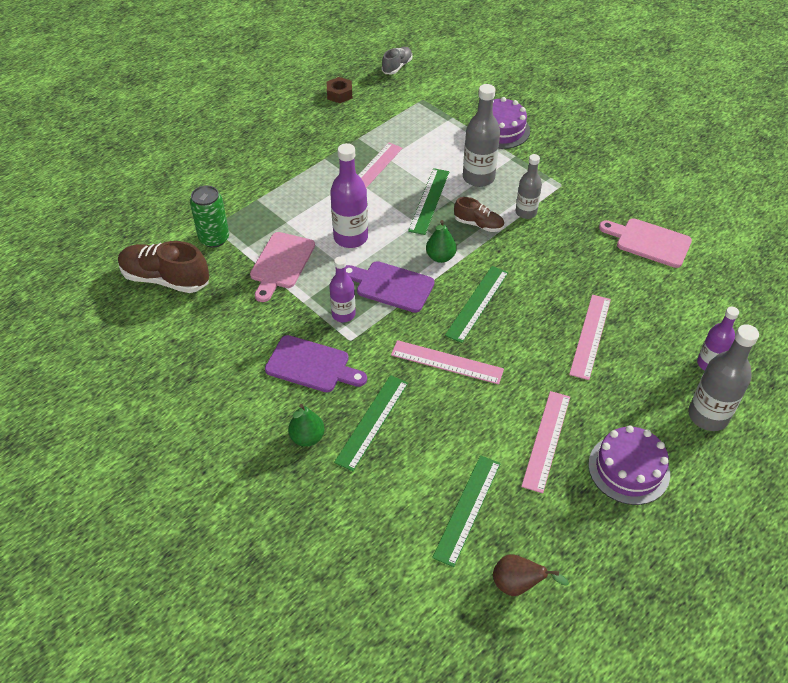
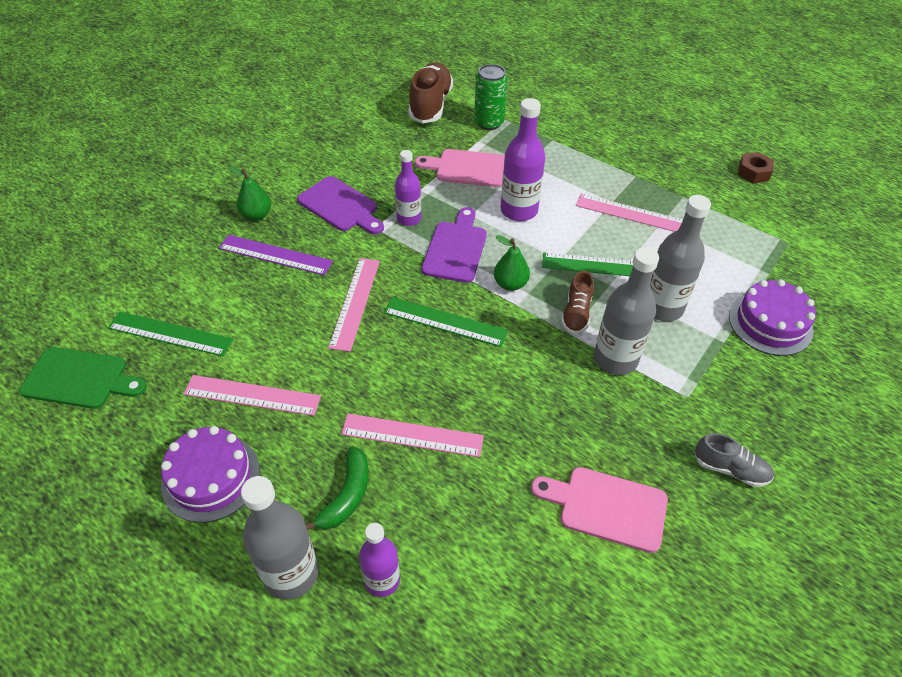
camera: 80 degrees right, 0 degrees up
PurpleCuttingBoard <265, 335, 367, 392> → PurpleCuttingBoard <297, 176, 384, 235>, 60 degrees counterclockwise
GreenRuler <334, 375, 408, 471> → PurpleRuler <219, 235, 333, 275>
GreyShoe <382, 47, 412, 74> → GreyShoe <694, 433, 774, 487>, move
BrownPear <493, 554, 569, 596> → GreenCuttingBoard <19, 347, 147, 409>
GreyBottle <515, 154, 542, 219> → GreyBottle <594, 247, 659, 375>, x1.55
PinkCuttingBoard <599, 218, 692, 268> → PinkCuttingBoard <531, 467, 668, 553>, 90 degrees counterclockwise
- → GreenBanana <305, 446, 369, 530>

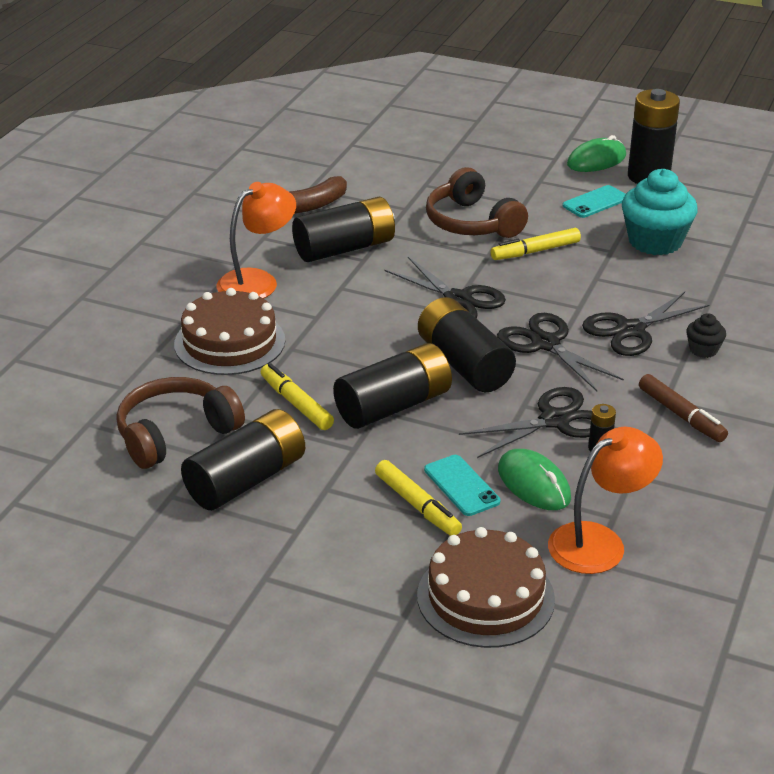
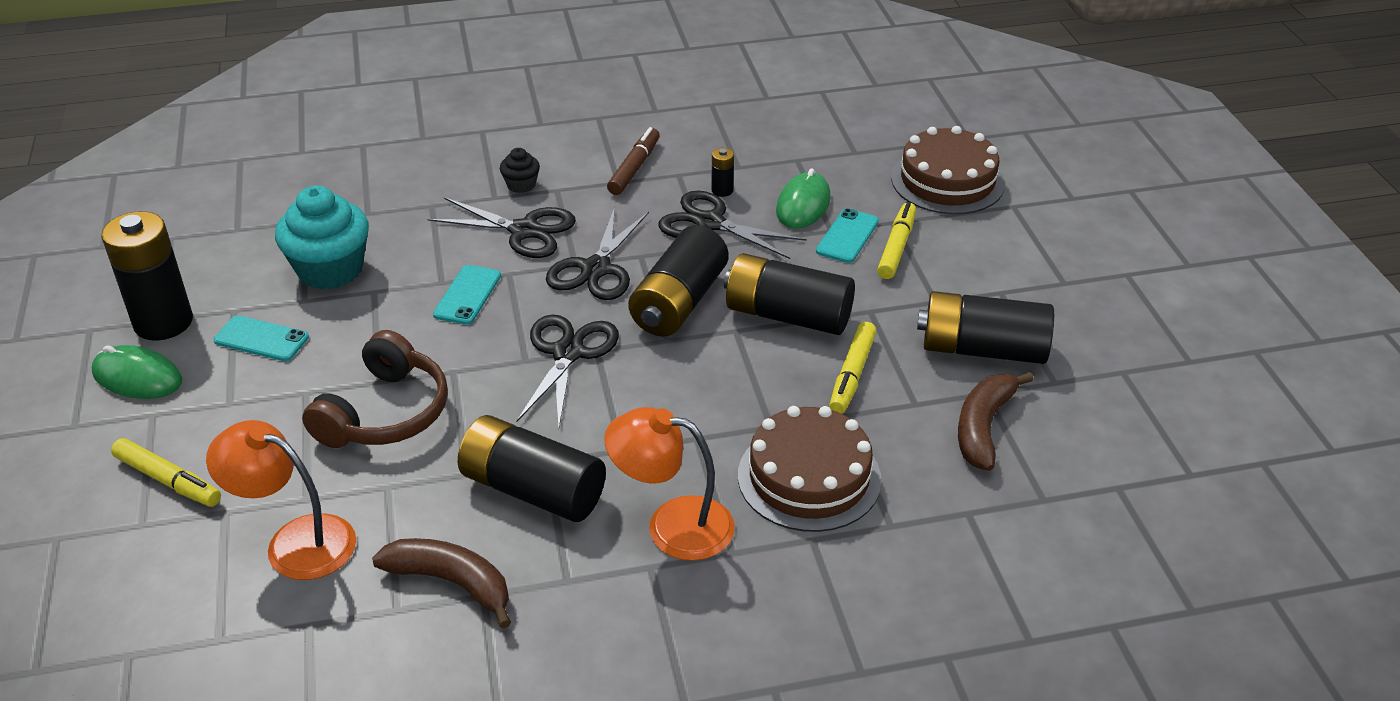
camera: 125 degrees left, 5 degrees up
BrownHeadphones <116, 377, 245, 469> → BrownBanana <958, 372, 1034, 471>
YellowMarker <491, 228, 581, 260> → YellowMarker <111, 438, 221, 507>, move
OrangeLamp <548, 427, 663, 574> → OrangeLamp <206, 420, 356, 580>, move
- → TurquoisePhone <433, 265, 501, 325>

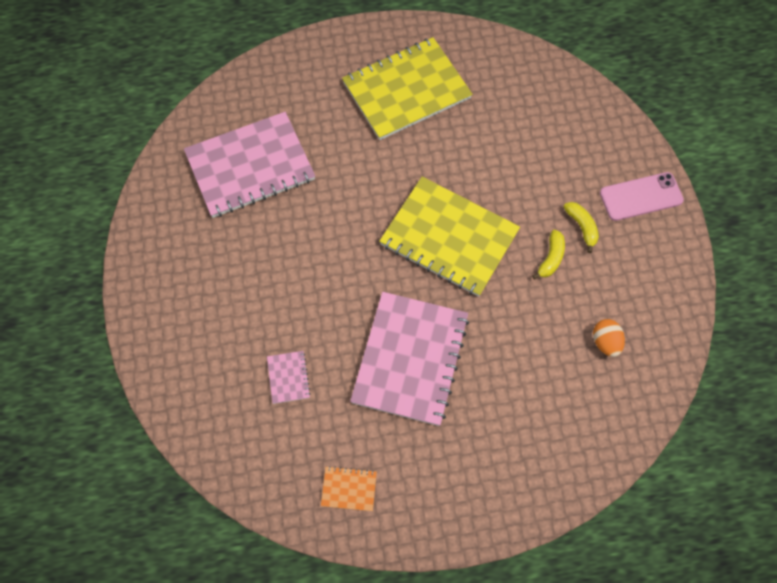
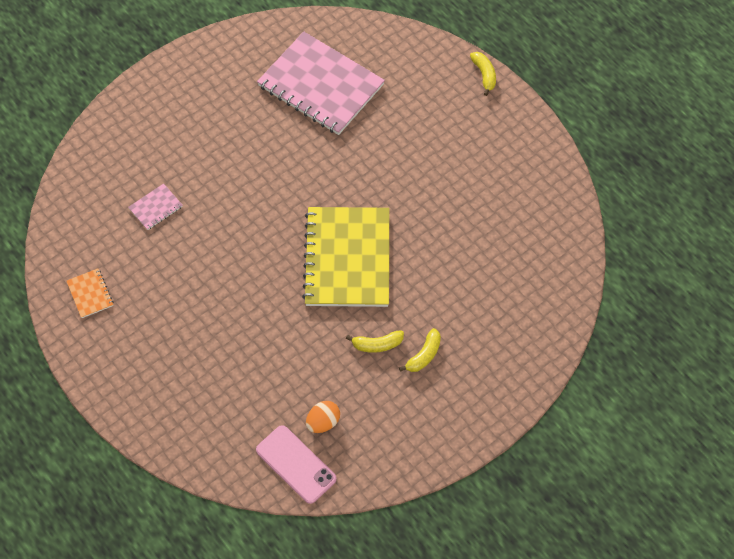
camera: 60 degrees right, 5 degrees down
YellowNotebook <342, 37, 473, 140> → -
PinkNotebook <350, 292, 469, 426> → -
PinkPhone <600, 172, 684, 221> → PinkPhone <256, 425, 336, 504>, move
- → YellowBanana <470, 52, 496, 96>

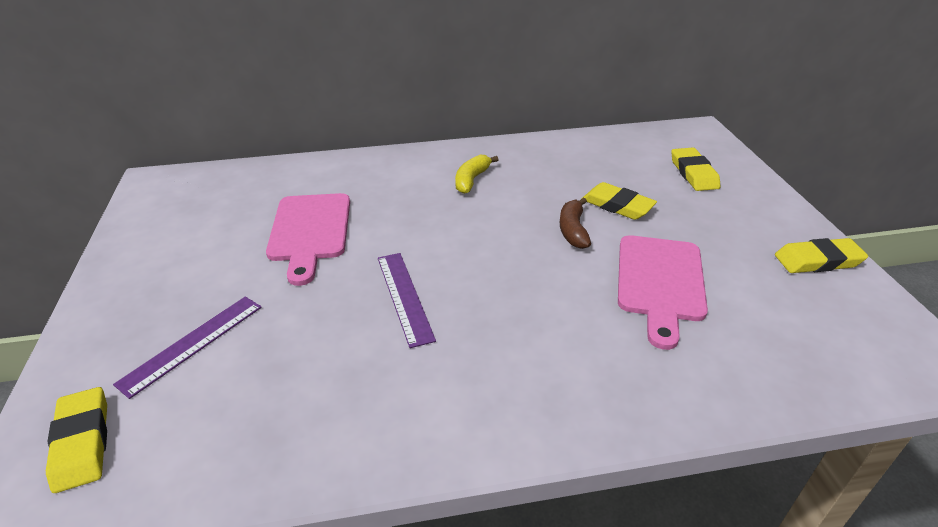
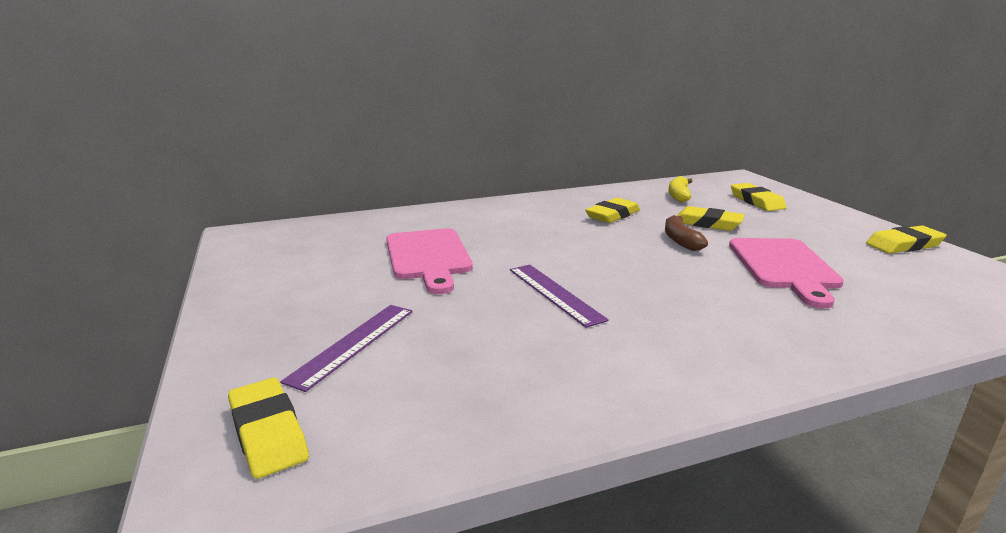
camera: 10 degrees left, 15 degrees down
YellowBanana <455, 155, 498, 194> → YellowBanana <668, 176, 692, 202>, move
- → YellowEraser <585, 198, 640, 223>

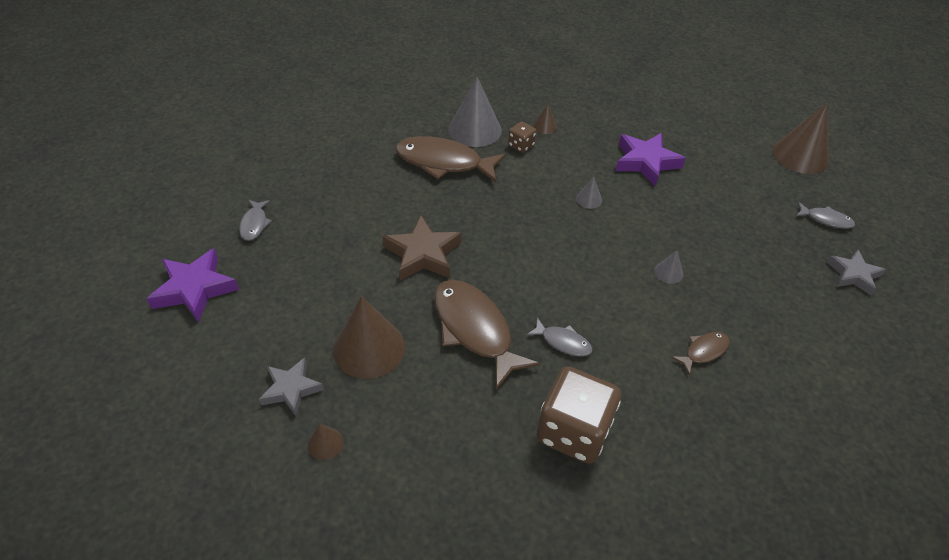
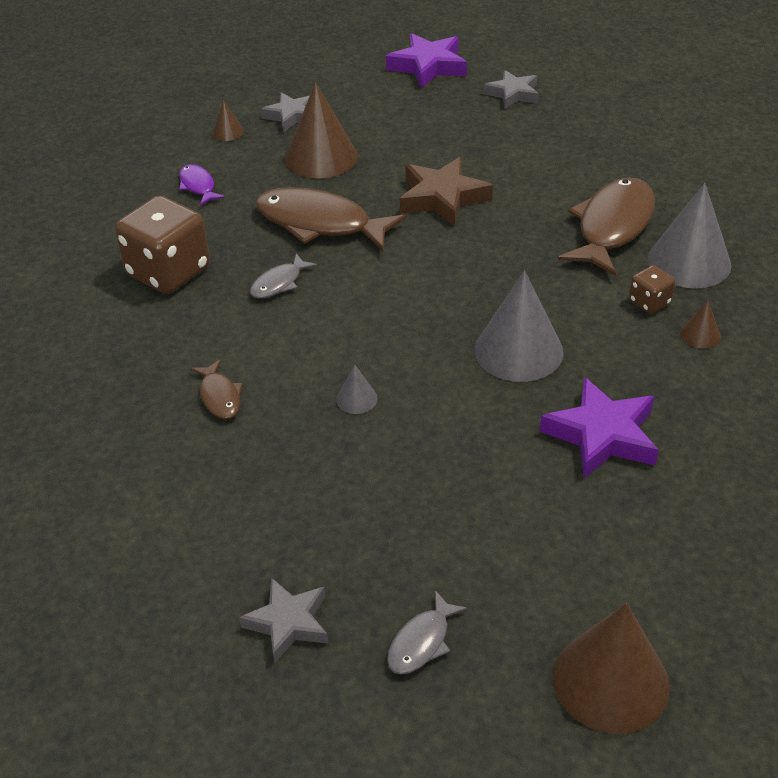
camera: 105 degrees right, 5 degrees down
GreyFish <239, 200, 272, 241> → GreyStar <484, 70, 539, 109>
BrownFish <434, 280, 540, 389> → BrownFish <255, 187, 406, 251>, 135 degrees counterclockwise
GreyCone <576, 177, 602, 209> → GreyCone <474, 270, 564, 382>, x2.24
- → PurpleFish <179, 164, 225, 206>

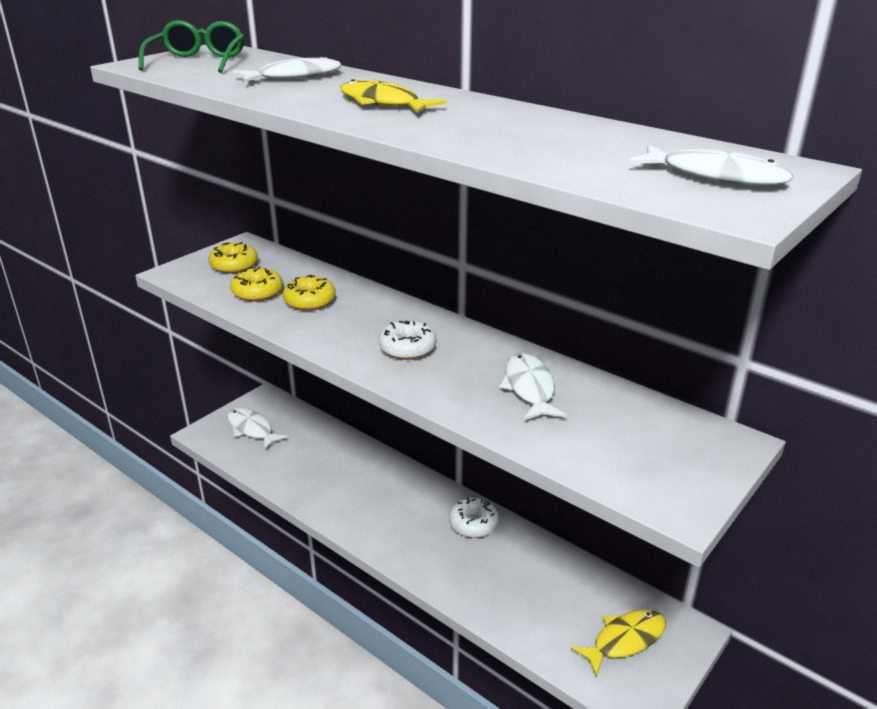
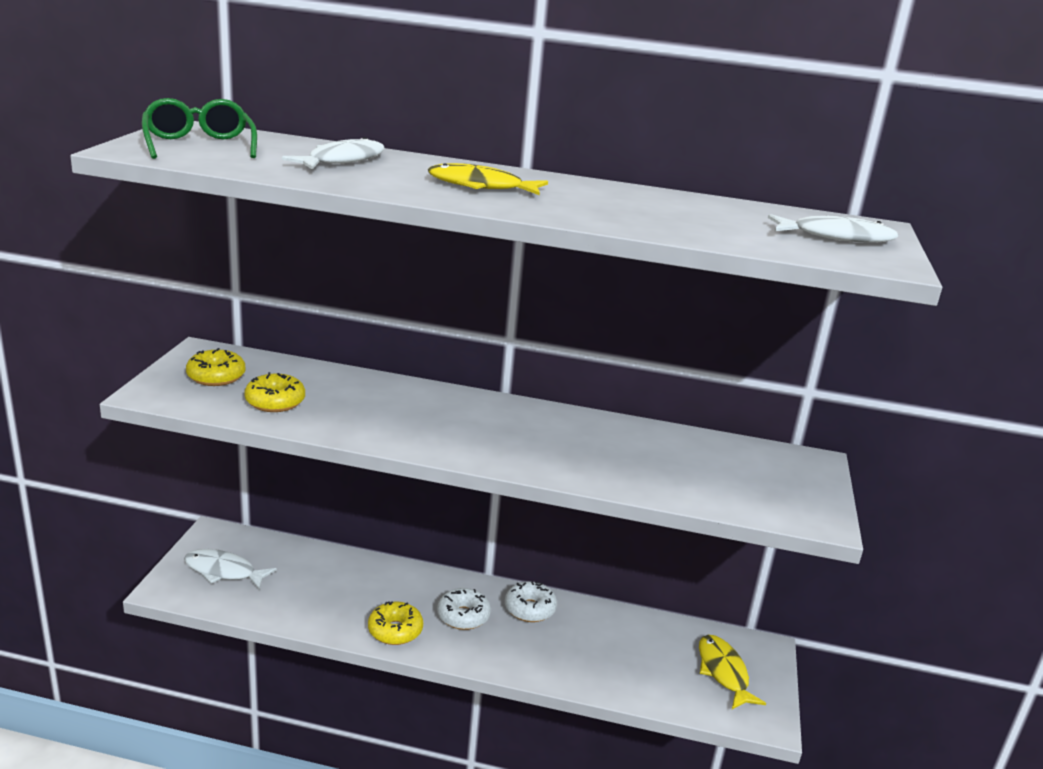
camera: 30 degrees left, 5 degrees down
YellowDonut <283, 275, 336, 311> → YellowDonut <368, 602, 423, 645>, move
WhiteDonut <378, 320, 436, 360> → WhiteDonut <437, 588, 491, 630>, move
WhiteFish <499, 353, 566, 420> → -
YellowFish <571, 609, 666, 677> → YellowFish <699, 635, 766, 709>, 45 degrees counterclockwise

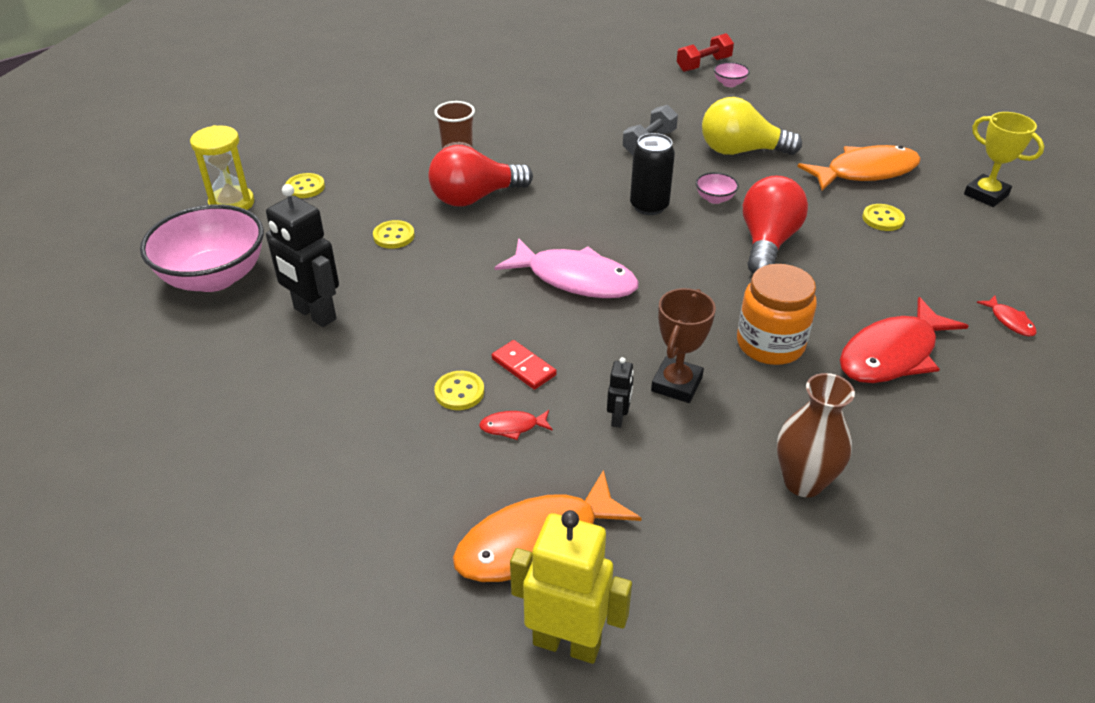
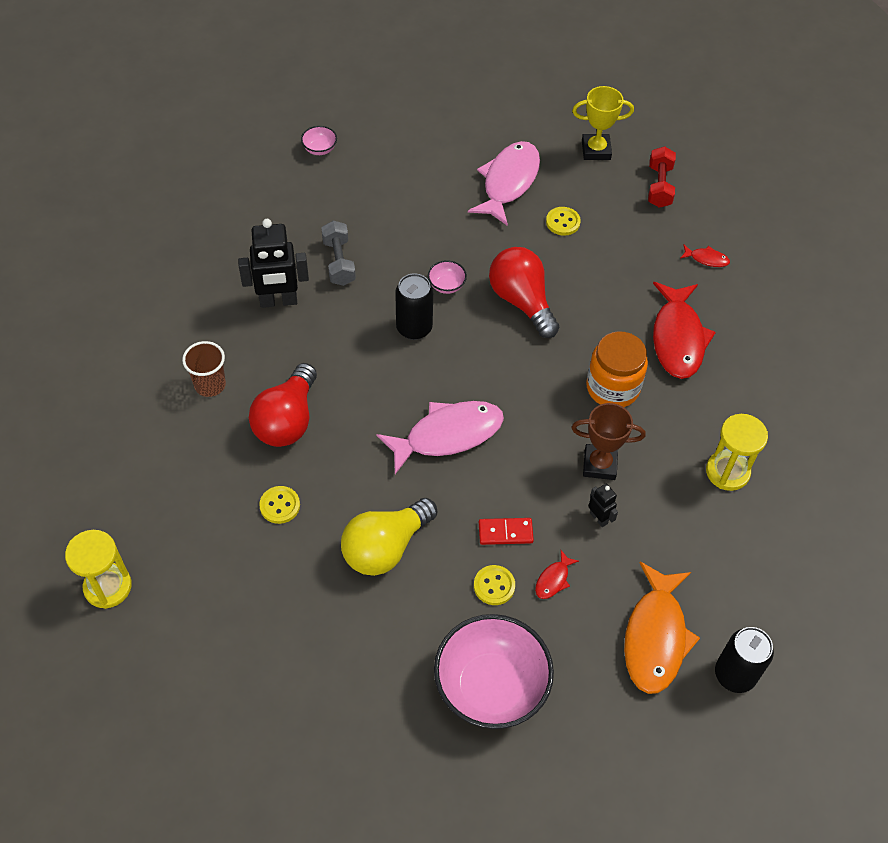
camera: 50 degrees left, 15 degrees up
PinkBowl <140, 204, 264, 292> → PinkBowl <434, 614, 554, 729>, move
BlackRobot <266, 184, 339, 327> → BlackRobot <238, 219, 309, 308>, move
YellowButton <286, 173, 325, 198> → -
YellowRobot <510, 510, 632, 664> → BlackCan <715, 627, 774, 693>
BrownTrophy <651, 288, 716, 403> → BrownTrophy <571, 403, 646, 480>, 60 degrees counterclockwise
RedDumbbell <677, 33, 734, 72> → RedDumbbell <648, 146, 676, 208>, move
YellowLightBulb <702, 97, 802, 155> → YellowLightBulb <341, 498, 437, 576>, move
BrownVase <777, 373, 855, 497> → YellowHourglass <706, 414, 768, 491>
OrangeFish <797, 145, 921, 191> → PinkFish <468, 141, 540, 226>

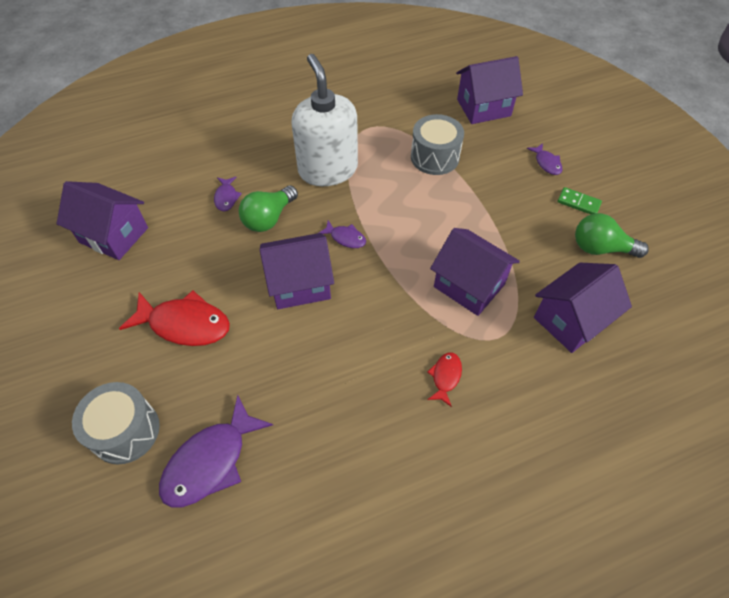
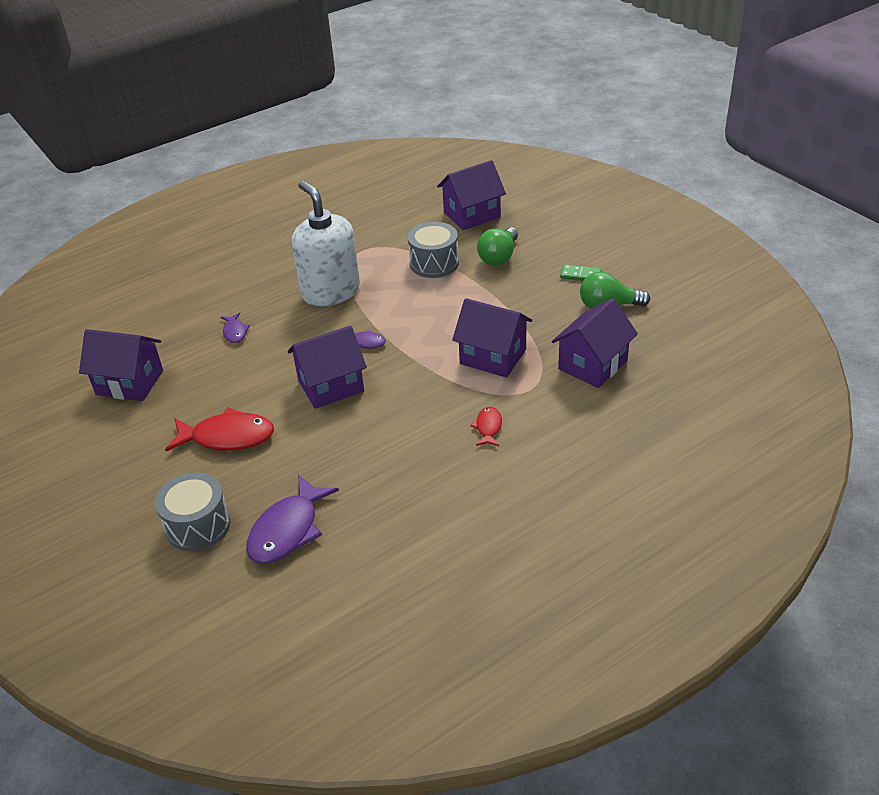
camera: 10 degrees left, 15 degrees down
GreenLightBulb <239, 185, 298, 232> → GreenLightBulb <477, 227, 518, 265>, move
PurpleFish <527, 143, 562, 175> → -

